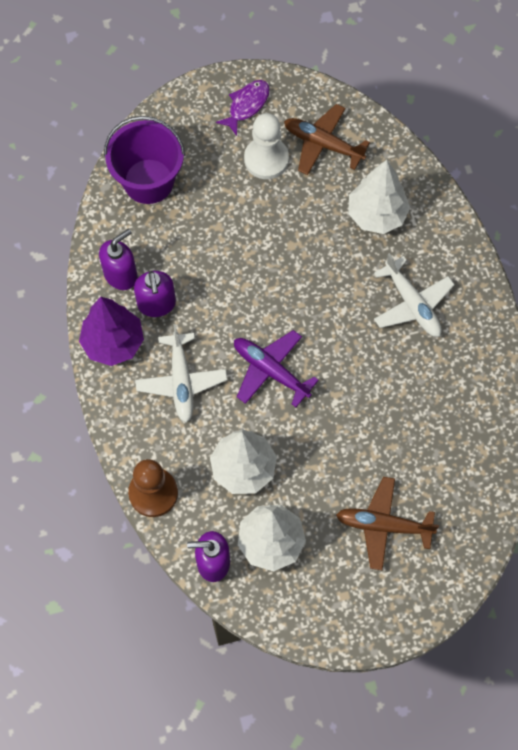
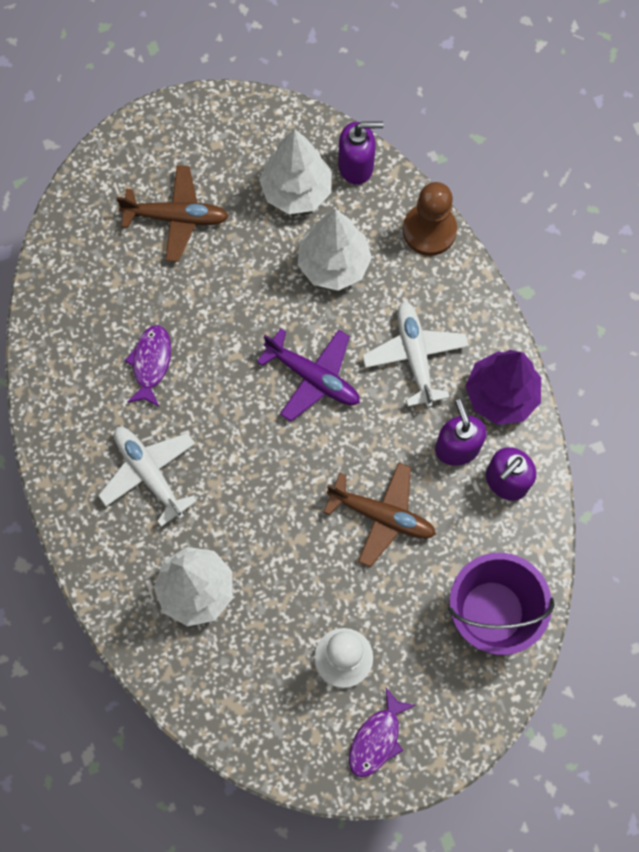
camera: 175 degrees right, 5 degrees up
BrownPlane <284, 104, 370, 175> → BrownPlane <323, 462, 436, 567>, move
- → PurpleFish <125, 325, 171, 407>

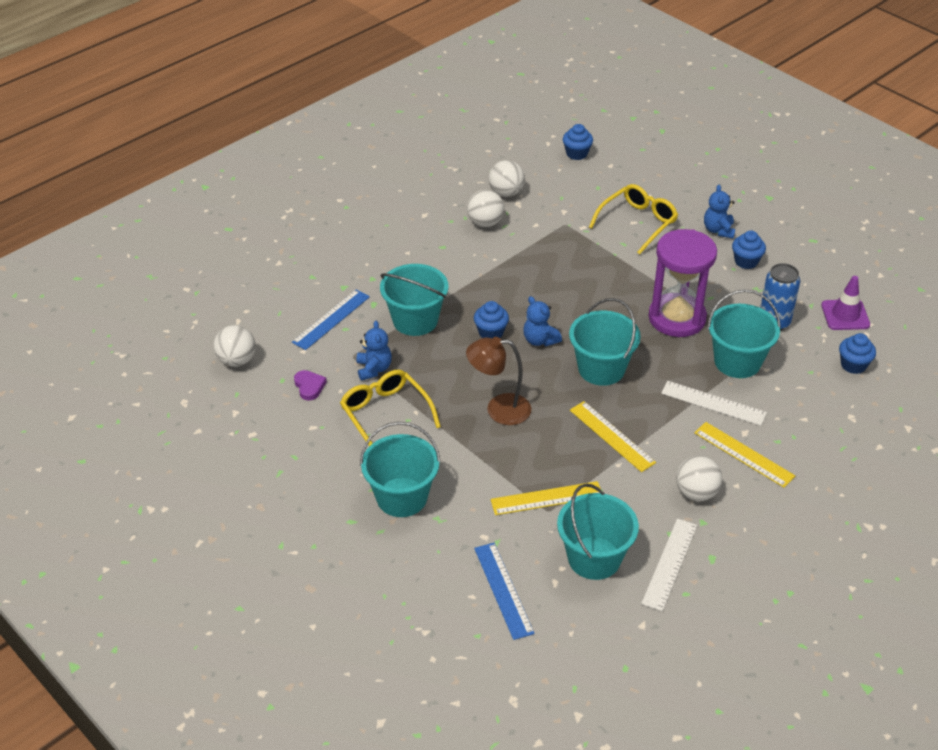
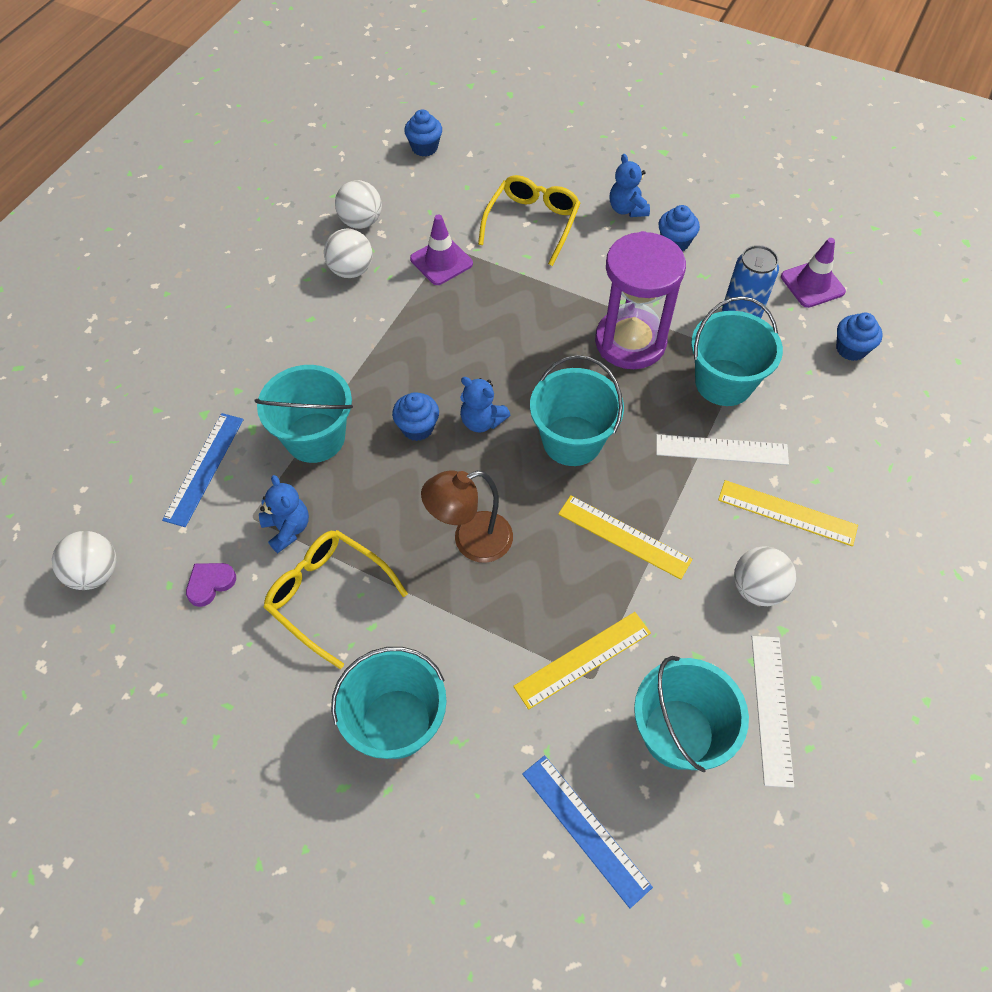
camera: 20 degrees left, 15 degrees up
PurpleHeart <294, 370, 327, 401> → PurpleHeart <186, 563, 236, 607>, 90 degrees counterclockwise
- → PurpleTrafficCone <410, 214, 473, 285>

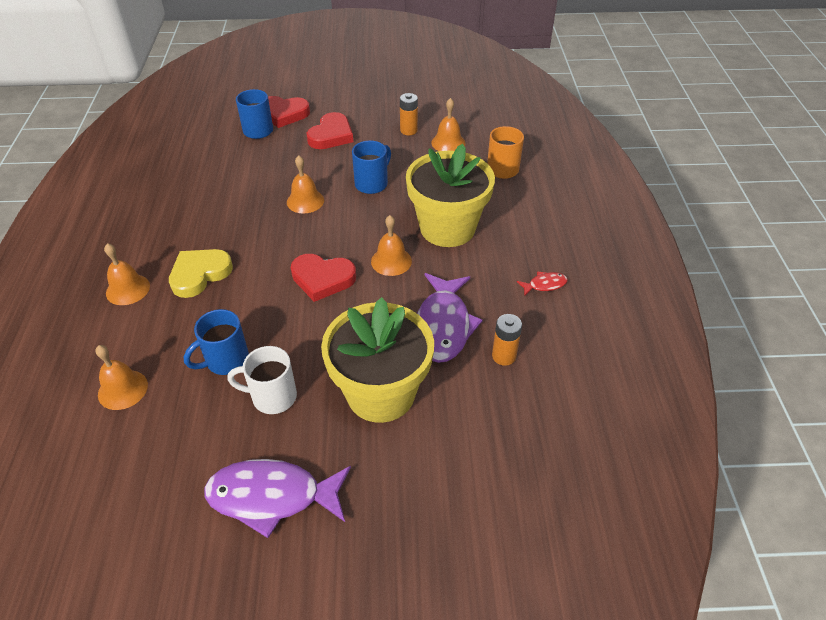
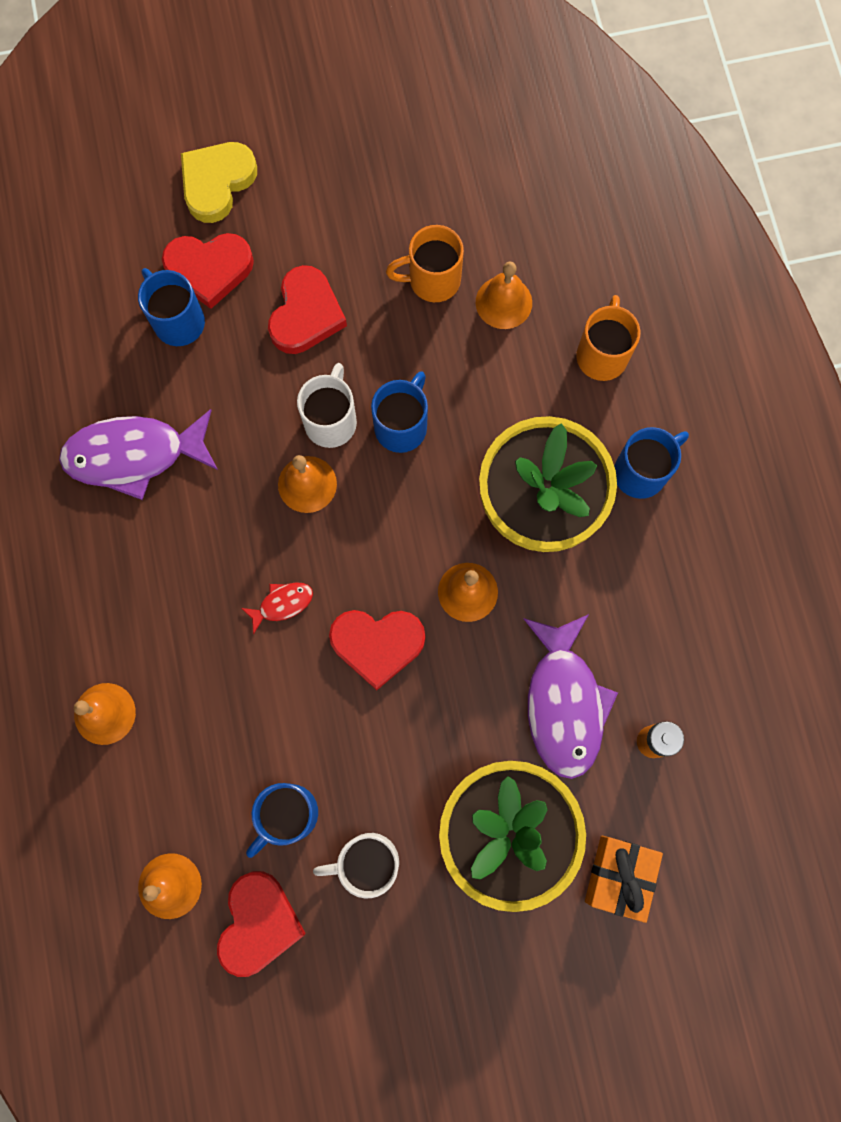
camera: 10 degrees left, 30 degrees up
YellowHeart <169, 249, 233, 298> → YellowHeart <181, 142, 257, 223>, move
PurpleFish <204, 459, 351, 538> → PurpleFish <59, 409, 218, 500>, move
OrangeBattery <400, 93, 418, 135> → OrangeMug <386, 225, 464, 302>
RedFish <517, 271, 568, 296> → RedFish <242, 582, 313, 634>, move
- → RedHeart <217, 871, 306, 977>
- → WhiteMug <297, 363, 357, 448>
- → OrangeGift <585, 836, 663, 923>
- → BlueMug <614, 427, 689, 499>

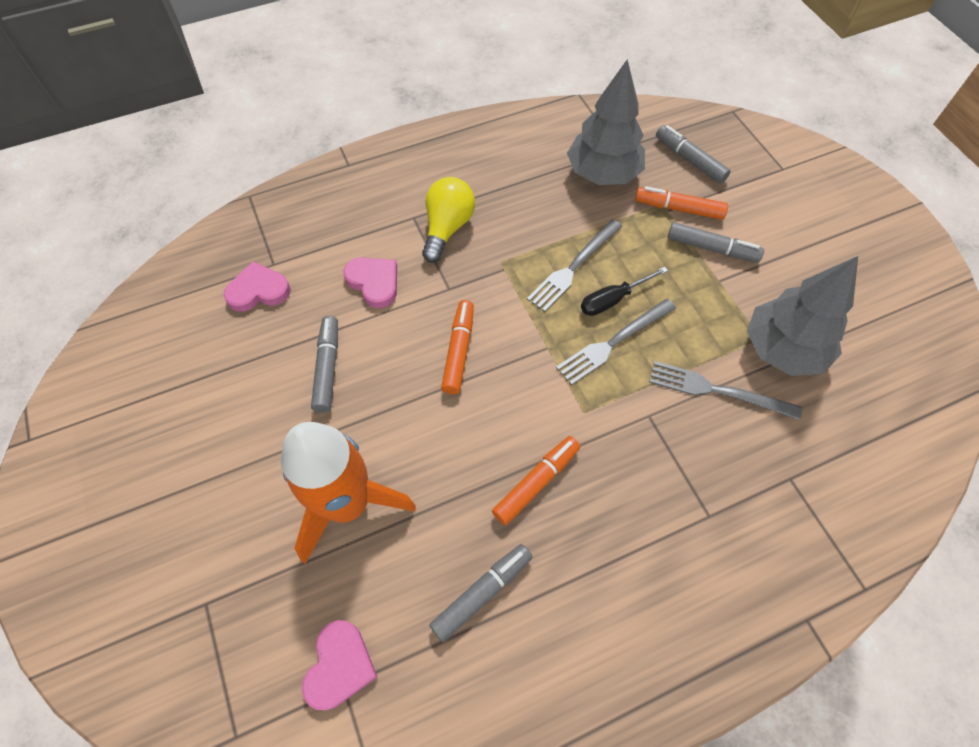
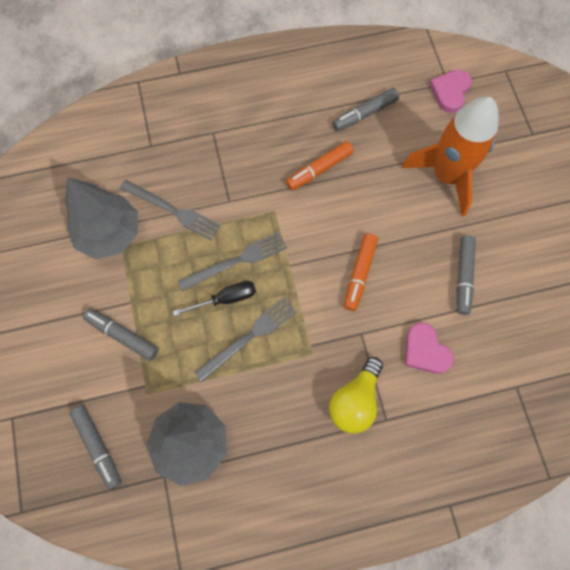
camera: 170 degrees left, 10 degrees up
PinkHeart <224, 261, 291, 312> → -
OrangeMarker <635, 186, 728, 220> → -

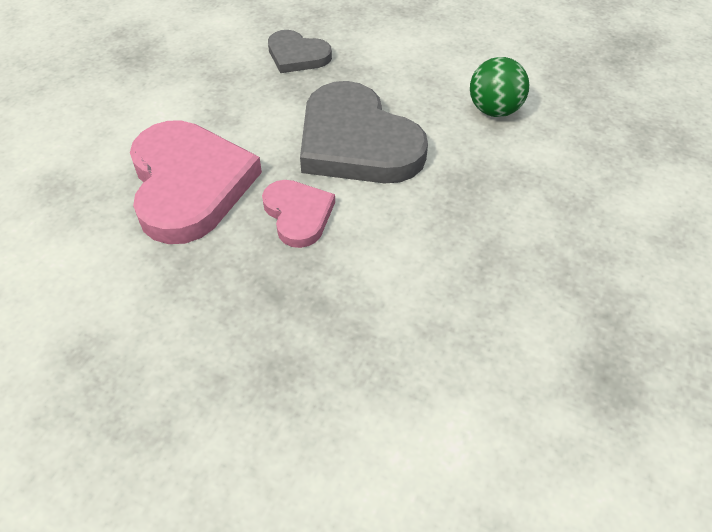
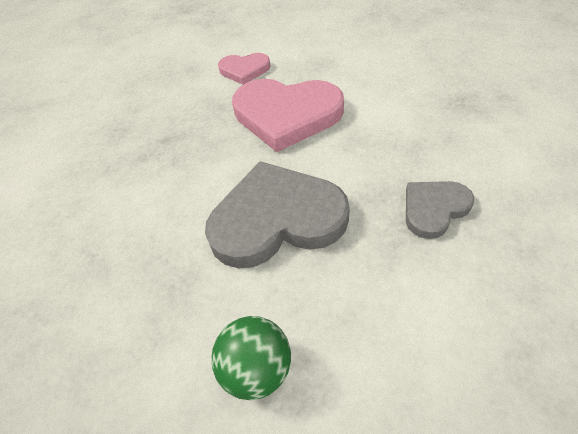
camera: 120 degrees right, 0 degrees up
PinkHeart <262, 180, 335, 248> → PinkHeart <218, 53, 270, 85>, move

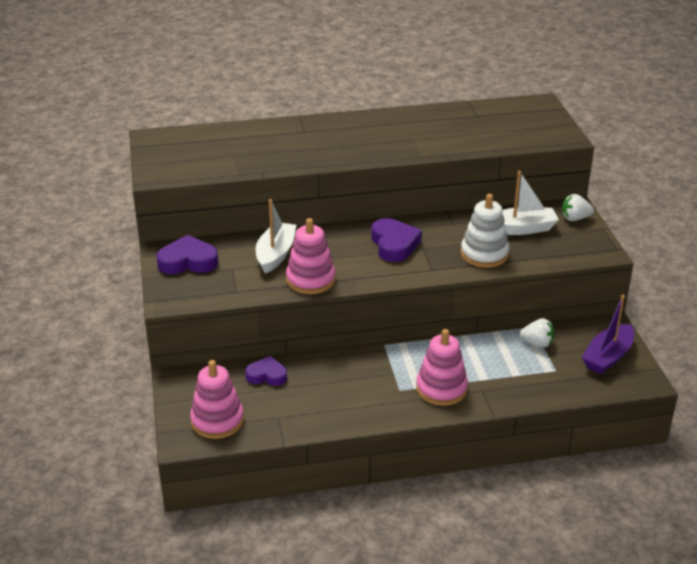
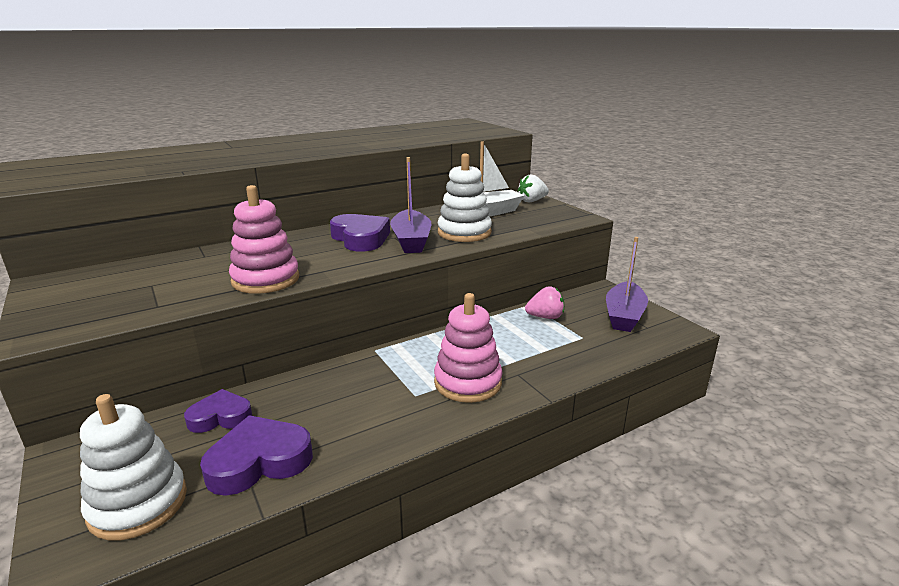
camera: 20 degrees left, 10 degrees down
PurpleHeart <156, 235, 219, 274> → PurpleHeart <200, 415, 313, 496>, move
PinkStackingToy <190, 360, 244, 439> → WhiteStackingToy <80, 394, 187, 540>
WhiteBoat <256, 199, 296, 274> → -
WhiteStrawberry <520, 318, 554, 348> → PinkStrawberry <525, 286, 564, 319>
- → PurpleBoat <390, 157, 431, 253>

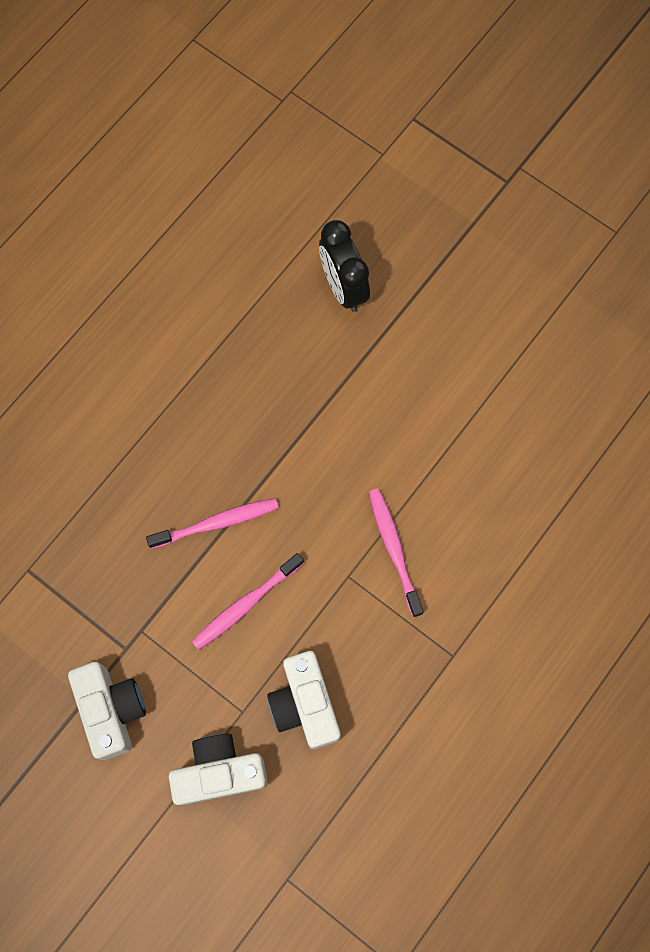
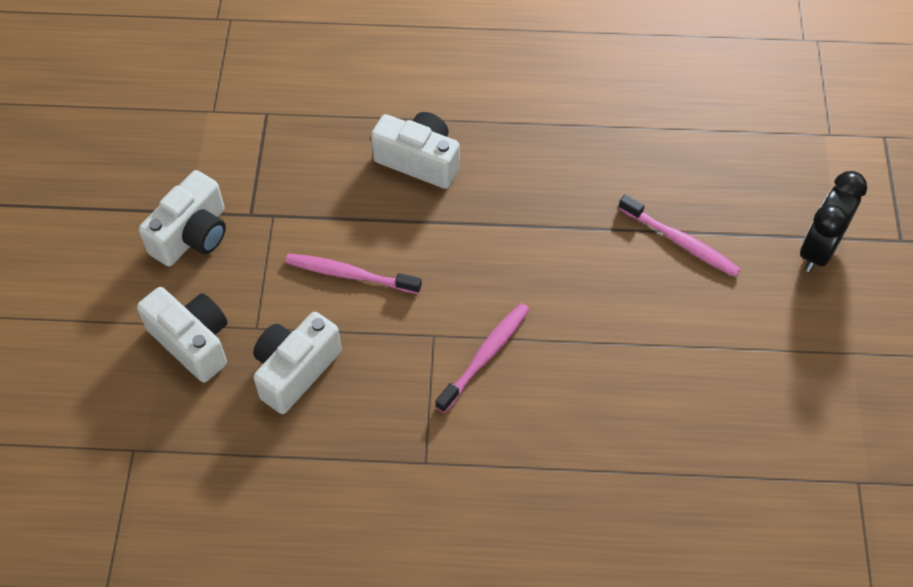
camera: 55 degrees right, 15 degrees down
PinkToothbrush <146, 498, 279, 549> → PinkToothbrush <618, 194, 741, 277>, move
BlackClock <319, 220, 370, 312> → BlackClock <800, 171, 867, 272>, move
- → WhiteCamera <371, 112, 459, 189>

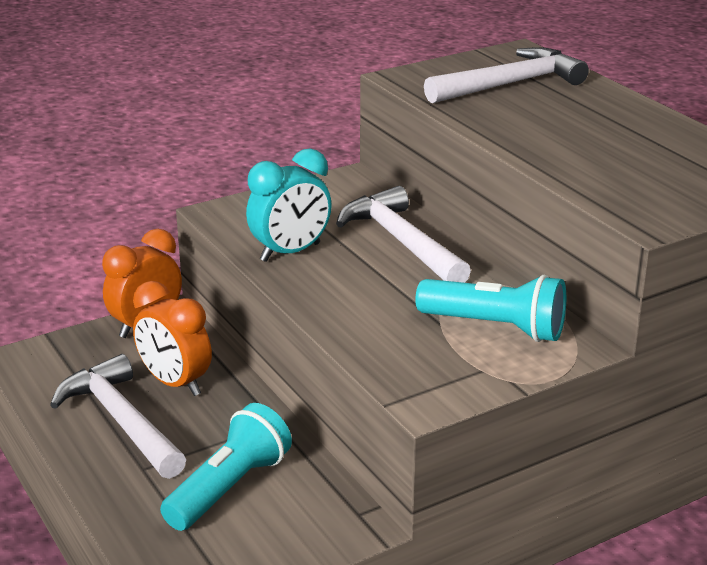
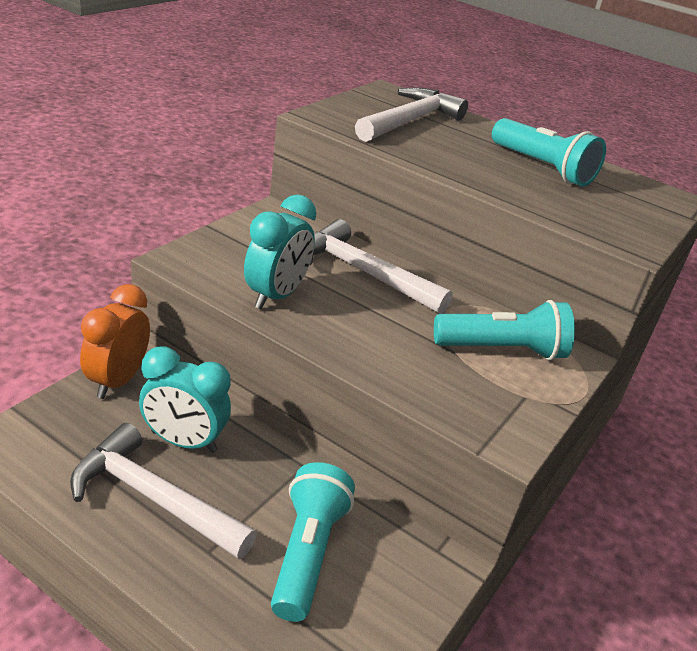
camera: 30 degrees left, 5 degrees up
OrangeClock <133, 281, 212, 396> → TurquoiseClock <139, 346, 231, 453>
- → TurquoiseFlashlight <492, 118, 606, 187>

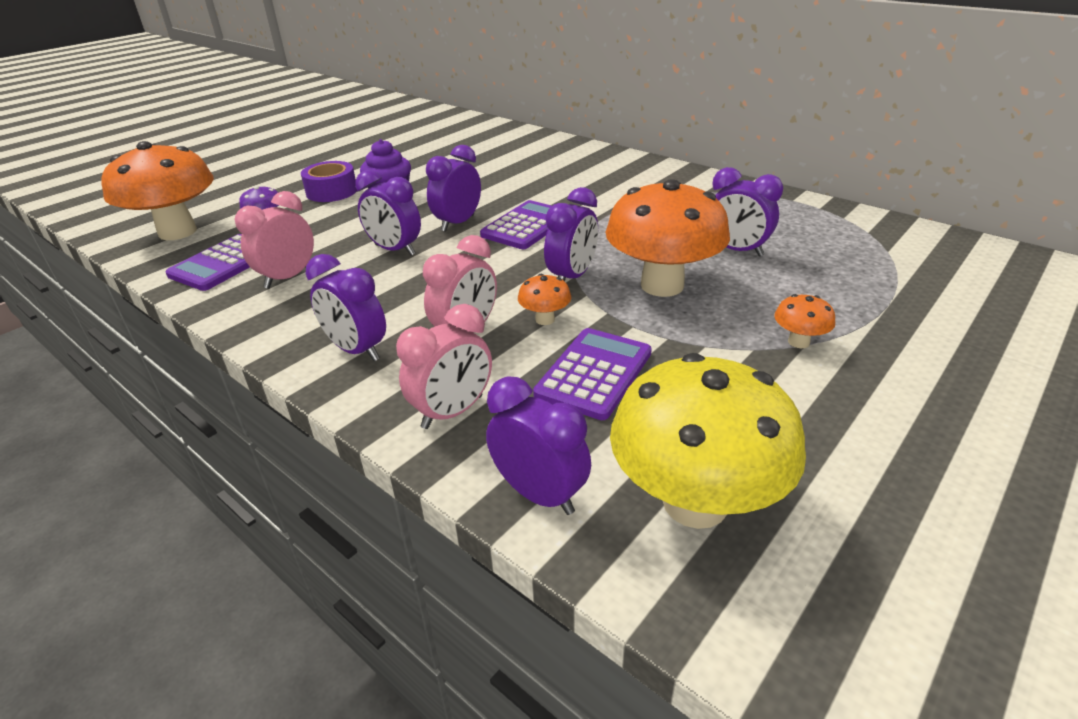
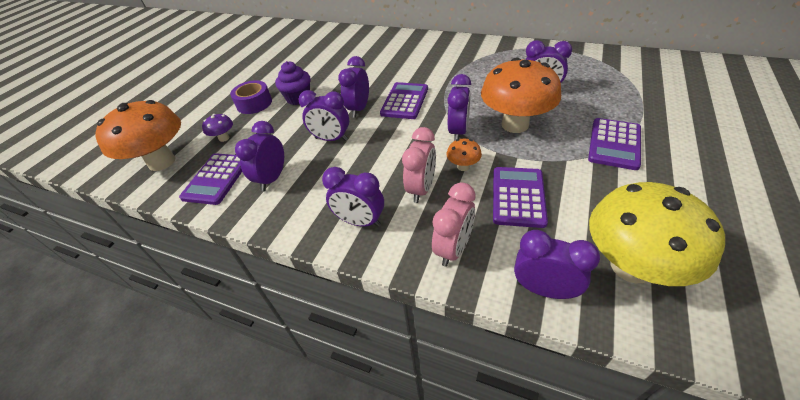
camera: 15 degrees left, 10 degrees up
PinkClock <235, 191, 314, 289> → PurpleClock <235, 121, 284, 191>
OrangeMushroom <774, 294, 835, 348> → PurpleCalculator <588, 118, 641, 170>

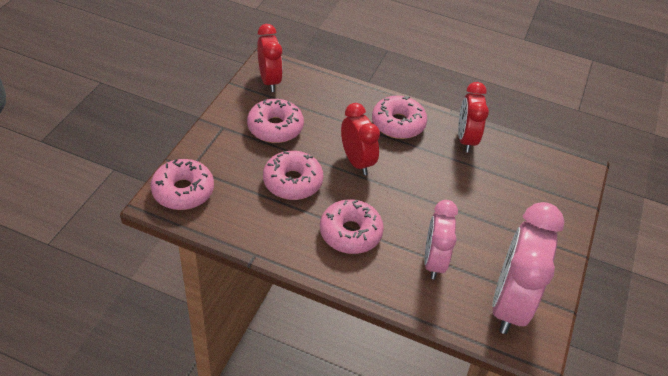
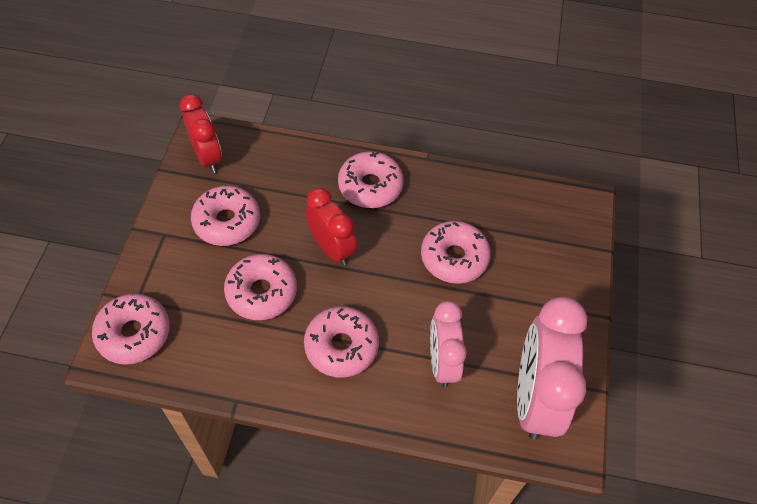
camera: 10 degrees left, 10 degrees up
RedClock <458, 82, 489, 153> → -
- → PinkDonut <421, 221, 491, 284>

